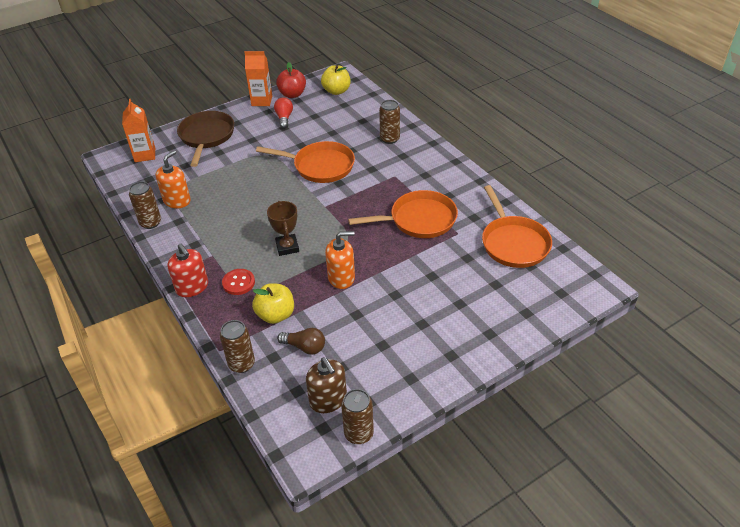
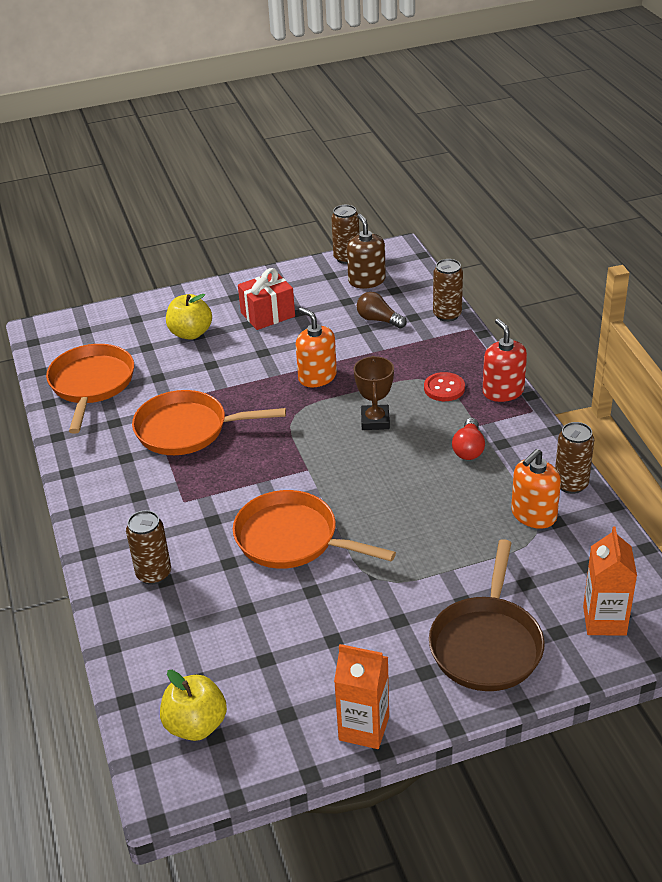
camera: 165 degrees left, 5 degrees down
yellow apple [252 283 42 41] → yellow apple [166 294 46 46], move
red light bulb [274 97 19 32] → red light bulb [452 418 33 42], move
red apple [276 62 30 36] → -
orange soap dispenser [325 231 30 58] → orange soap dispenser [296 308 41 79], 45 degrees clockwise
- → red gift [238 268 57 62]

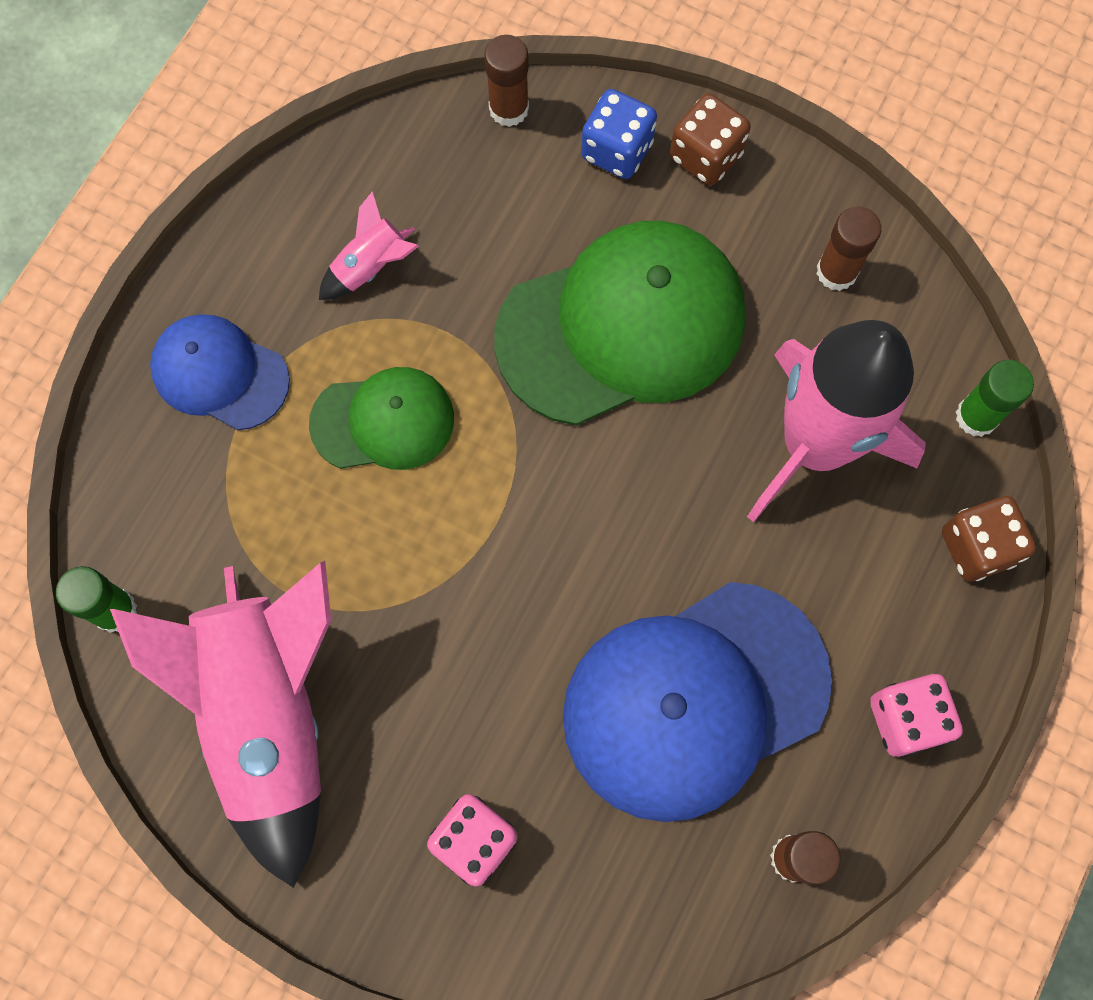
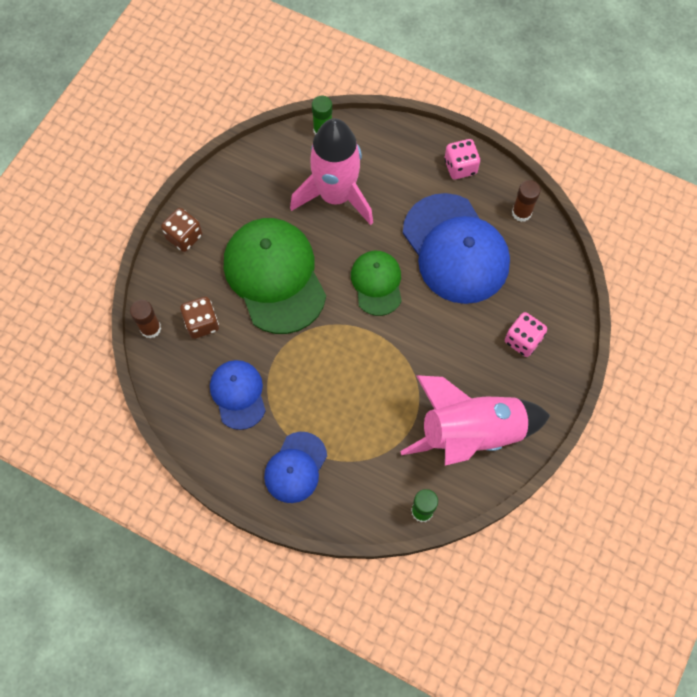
camera: 90 degrees left, 5 degrees down
green cap [309 367 145 103] → green cap [351 251 51 65], move
pink rocket [319 191 100 109] → blue cap [210 360 56 70]
blue dice [581 89 76 90] → -
brown glue stick [816 207 65 84] → -
brown dice [942 496 94 86] → brown dice [180 297 39 42], move

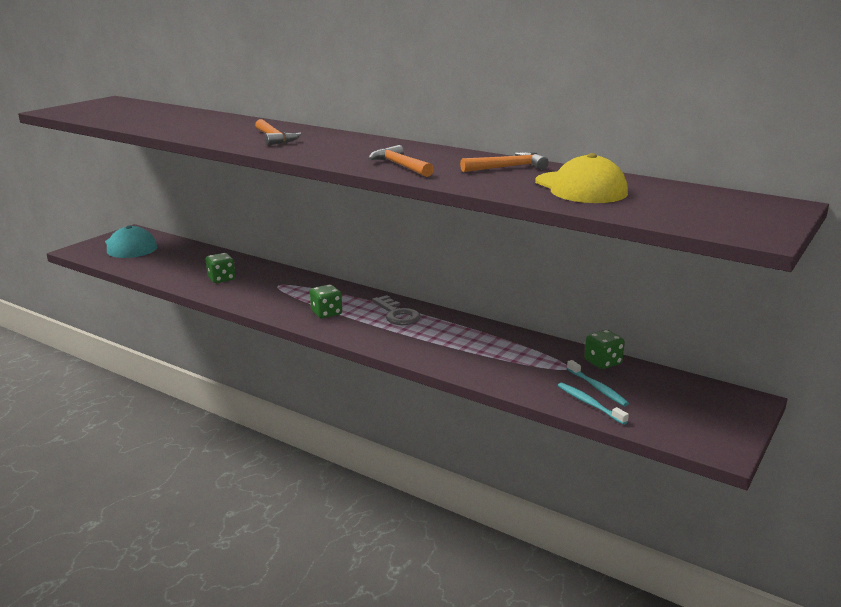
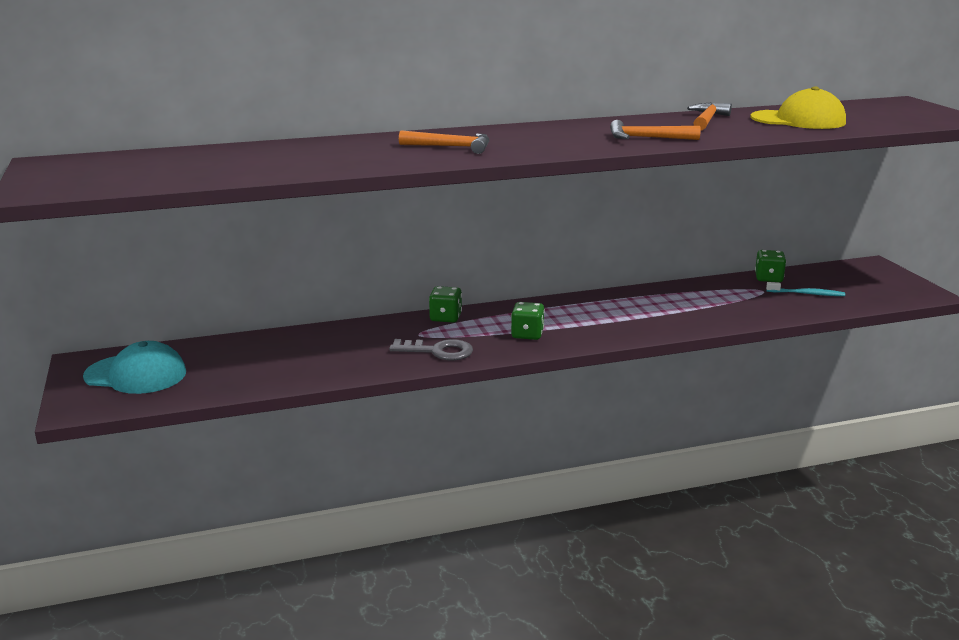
camera: 50 degrees left, 0 degrees up
green dice [206 253 29 30] → green dice [429 286 33 37], move
grey key [372 295 49 30] → grey key [389 339 84 22], move
turquoise toothbrush [558 383 71 42] → -

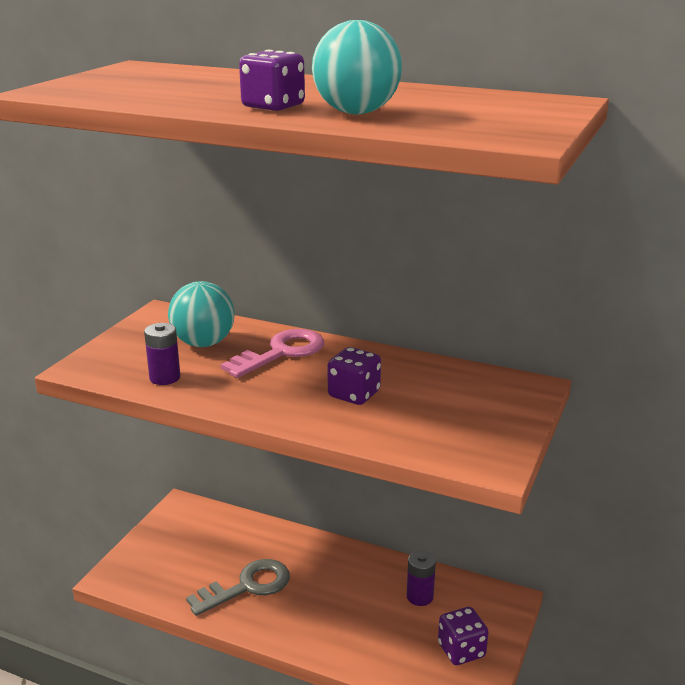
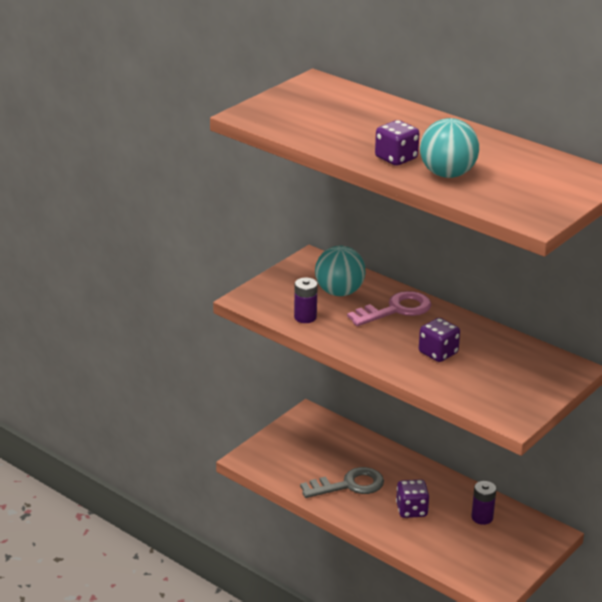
camera: 15 degrees right, 5 degrees up
purple dice [438 607 51 58] → purple dice [396 479 33 39], move

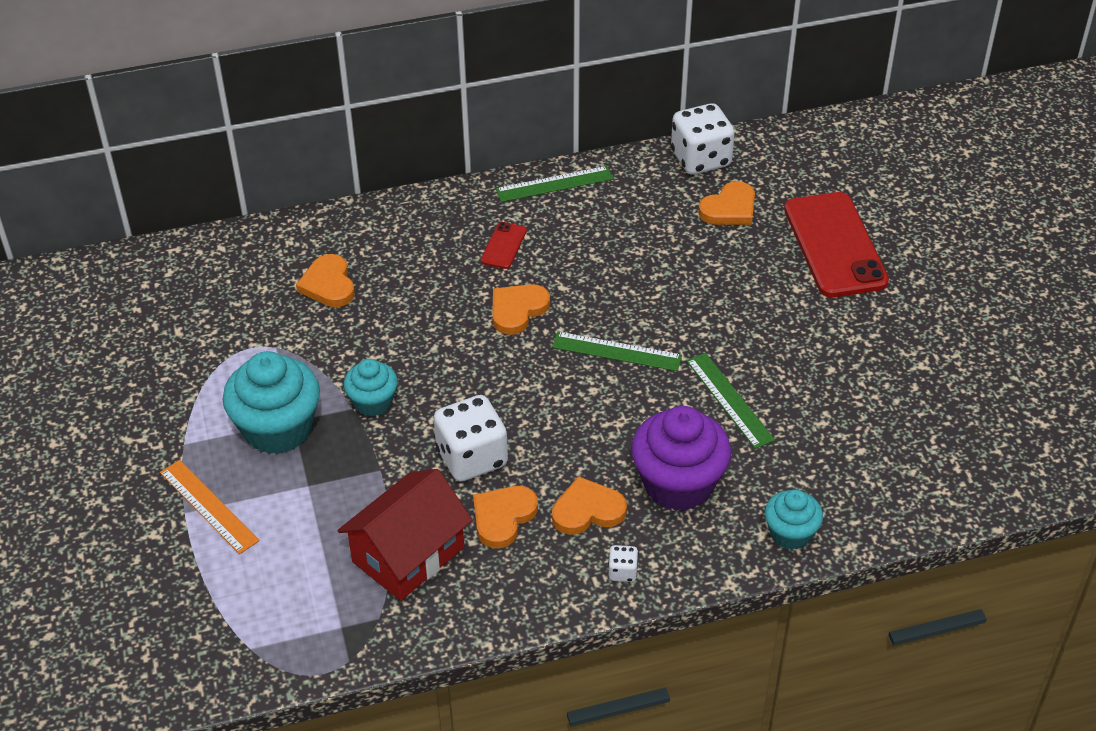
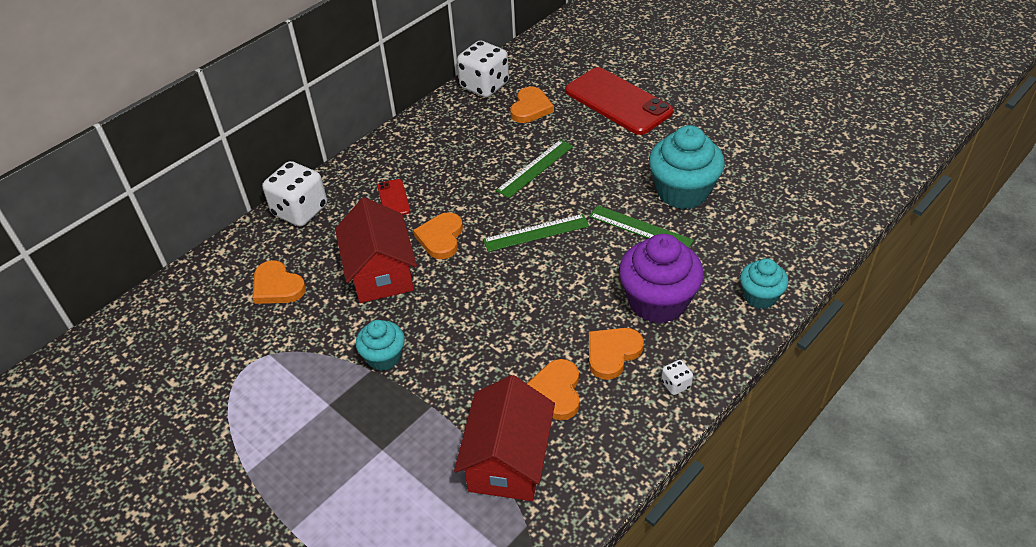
camera: 30 degrees left, 0 degrees up
orange ruler [160 460 100 94] → -
turquoise cupcake [223 351 97 103] → turquoise cupcake [649 125 76 84], move
white dice [434 395 74 87] → white dice [262 161 65 65], move
green ruler [496 166 117 36] → green ruler [496 140 77 58], move
- → red house [335 197 82 106]

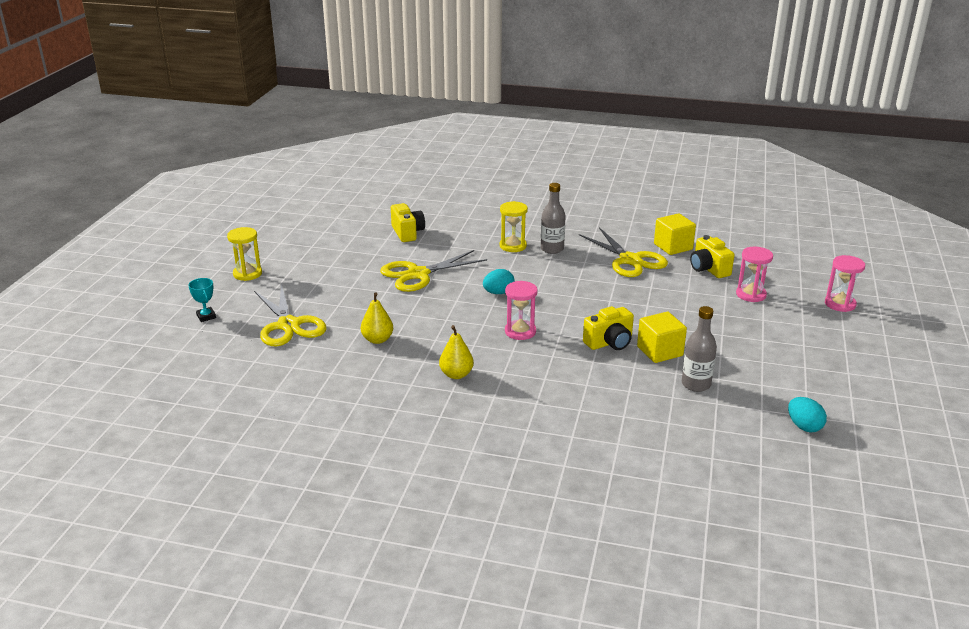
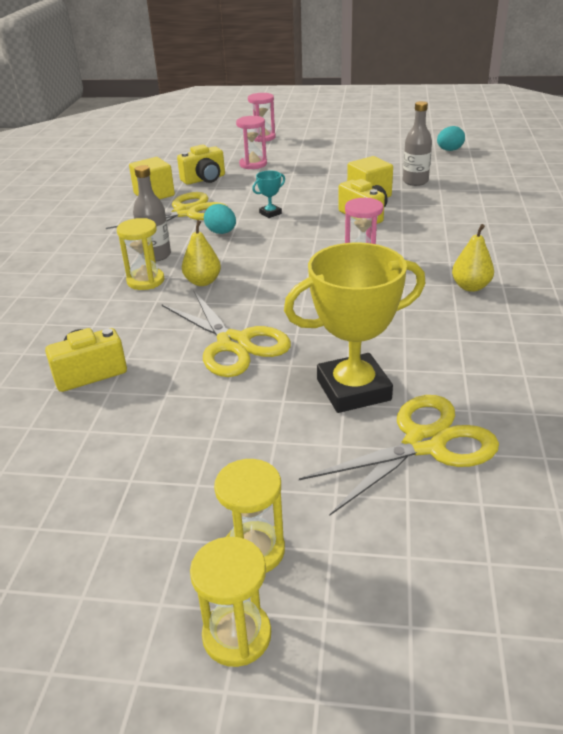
camera: 95 degrees left, 5 degrees up
turquoise trophy [188 278 28 44] → turquoise trophy [252 171 33 47], move
yellow pear [361 293 32 51] → yellow pear [182 220 39 66], move
turquoise egg [483 269 32 25] → turquoise egg [204 204 32 30], move
- → yellow hourglass [190 537 81 130]
- → yellow trophy [284 242 142 171]

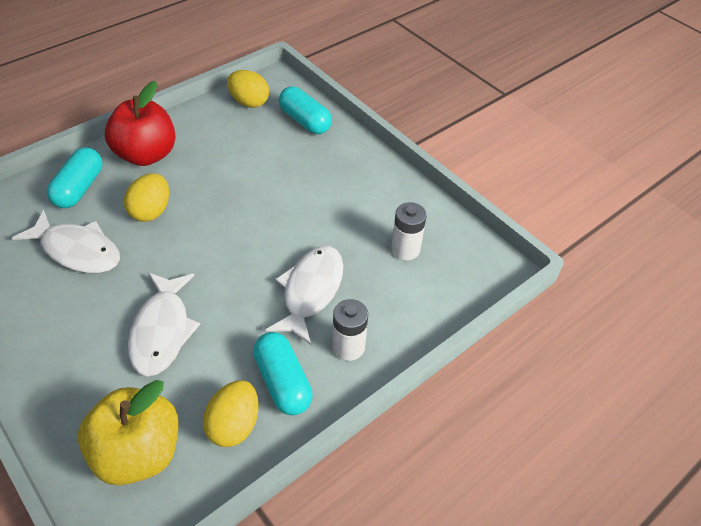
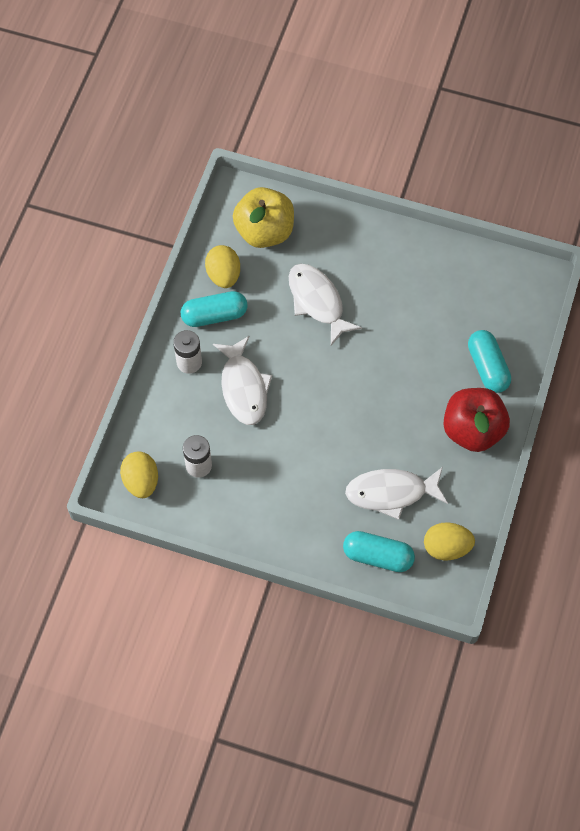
camera: 150 degrees right, 15 degrees up
white fish [12 210 108 63] → white fish [345 468 103 52], move
yellow egg [124 173 45 49] → yellow egg [120 451 38 47], move
turquoise capsule [253 332 60 83] → turquoise capsule [181 291 67 36], 45 degrees counterclockwise

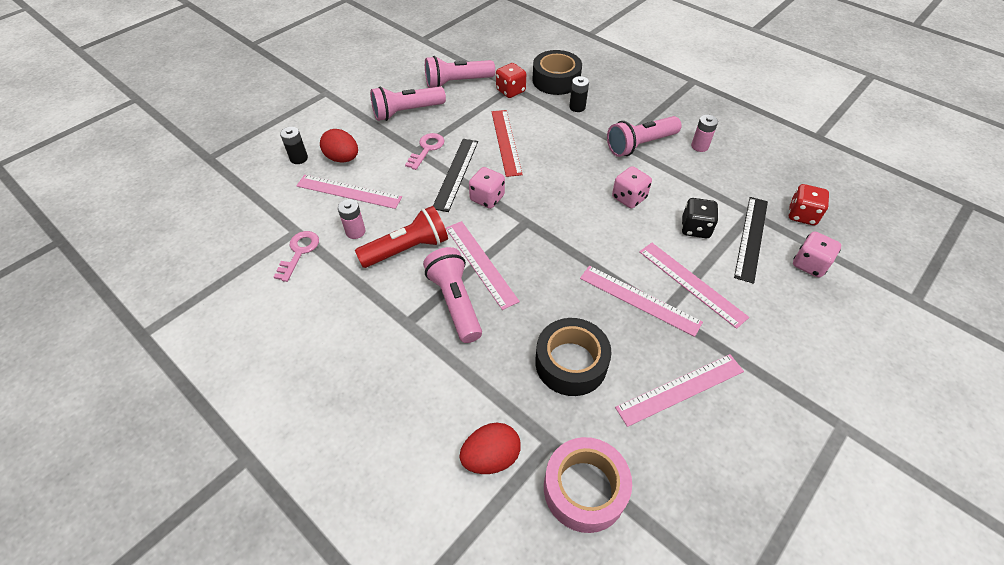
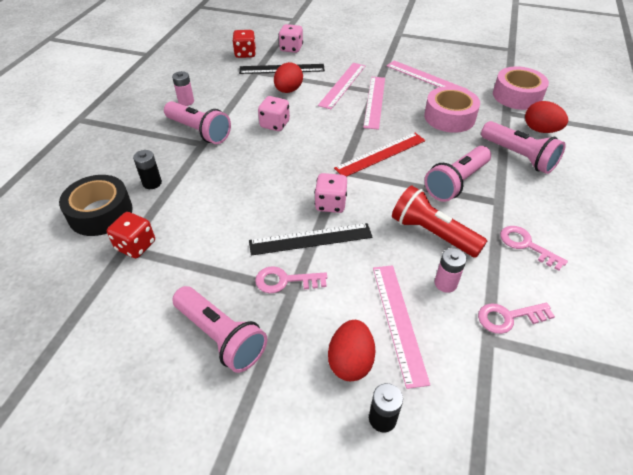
camera: 115 degrees left, 5 degrees down
pink flashlight [425 56 70 32] → pink flashlight [481 121 85 53], move
pink ruler [446 221 74 89] → -
red ruler [492 110 31 67] → red ruler [334 133 91 44], move
black tape [535 318 77 78] → pink tape [424 86 56 47]
black dice [681 198 38 40] → red egg [274 62 29 31]
- → pink key [500 226 68 45]

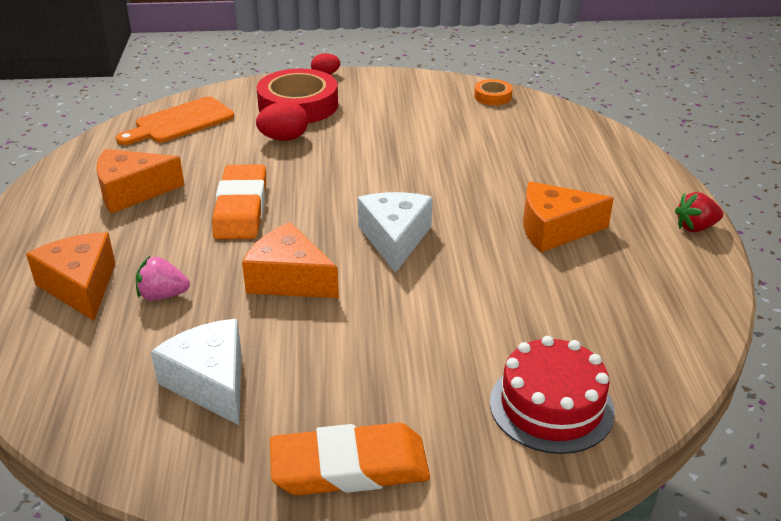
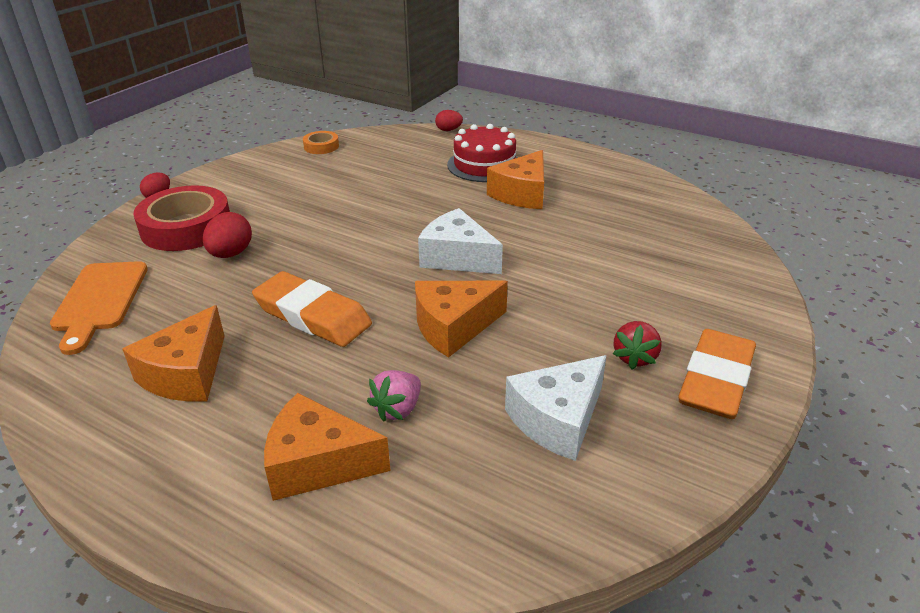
camera: 55 degrees left, 0 degrees up
white cheese [151 319 90 106] → white cheese [505 355 102 106], 45 degrees counterclockwise
red cake [490 336 125 118] → red cake [447 124 71 58], move
red strawberry [675 192 48 40] → red strawberry [613 321 49 49], move
- → red egg [435 110 28 21]

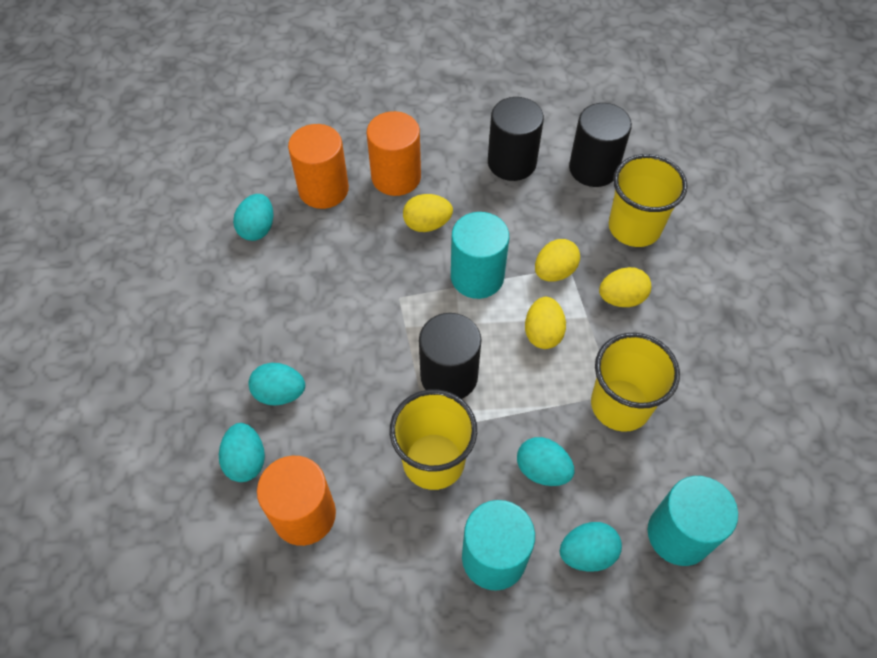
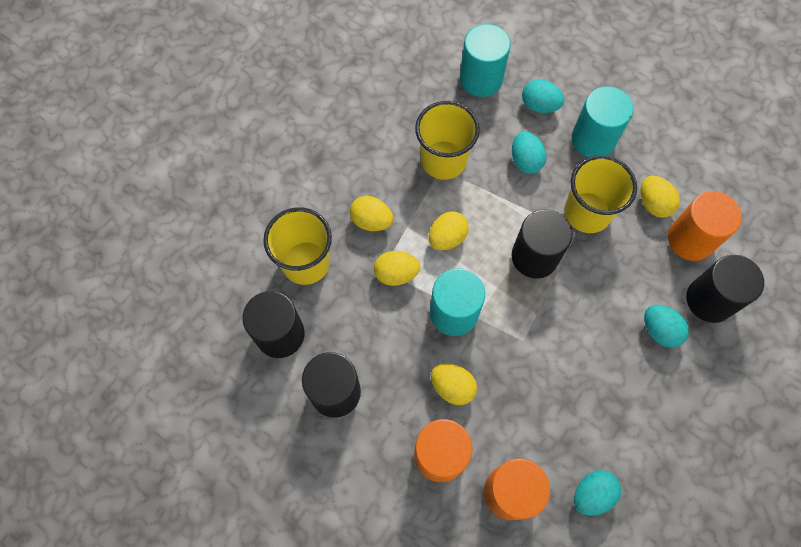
camera: 140 degrees left, 10 degrees up
turquoise egg [219 423 46 59] → black cylinder [686 255 78 68]
- → yellow egg [640 176 40 42]

